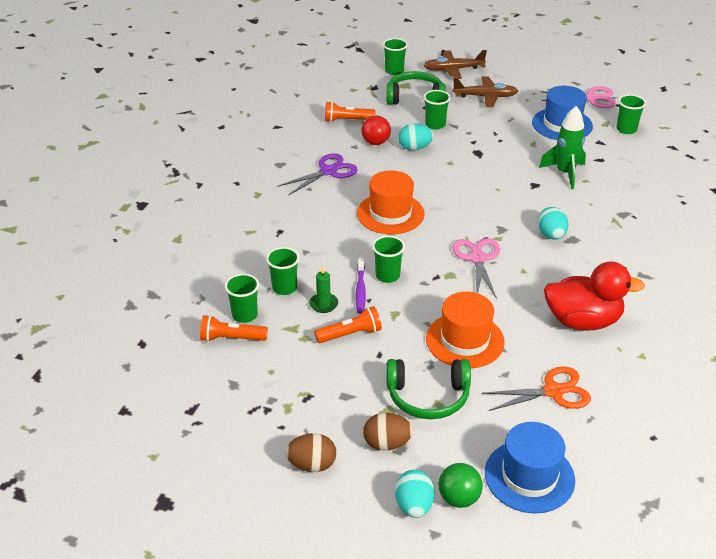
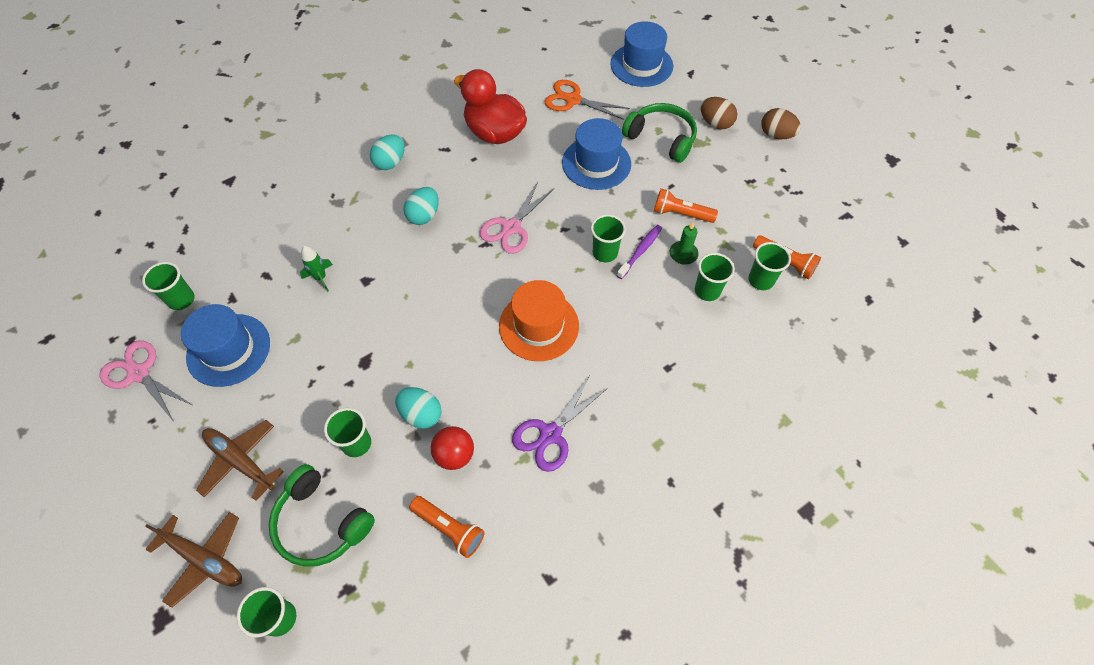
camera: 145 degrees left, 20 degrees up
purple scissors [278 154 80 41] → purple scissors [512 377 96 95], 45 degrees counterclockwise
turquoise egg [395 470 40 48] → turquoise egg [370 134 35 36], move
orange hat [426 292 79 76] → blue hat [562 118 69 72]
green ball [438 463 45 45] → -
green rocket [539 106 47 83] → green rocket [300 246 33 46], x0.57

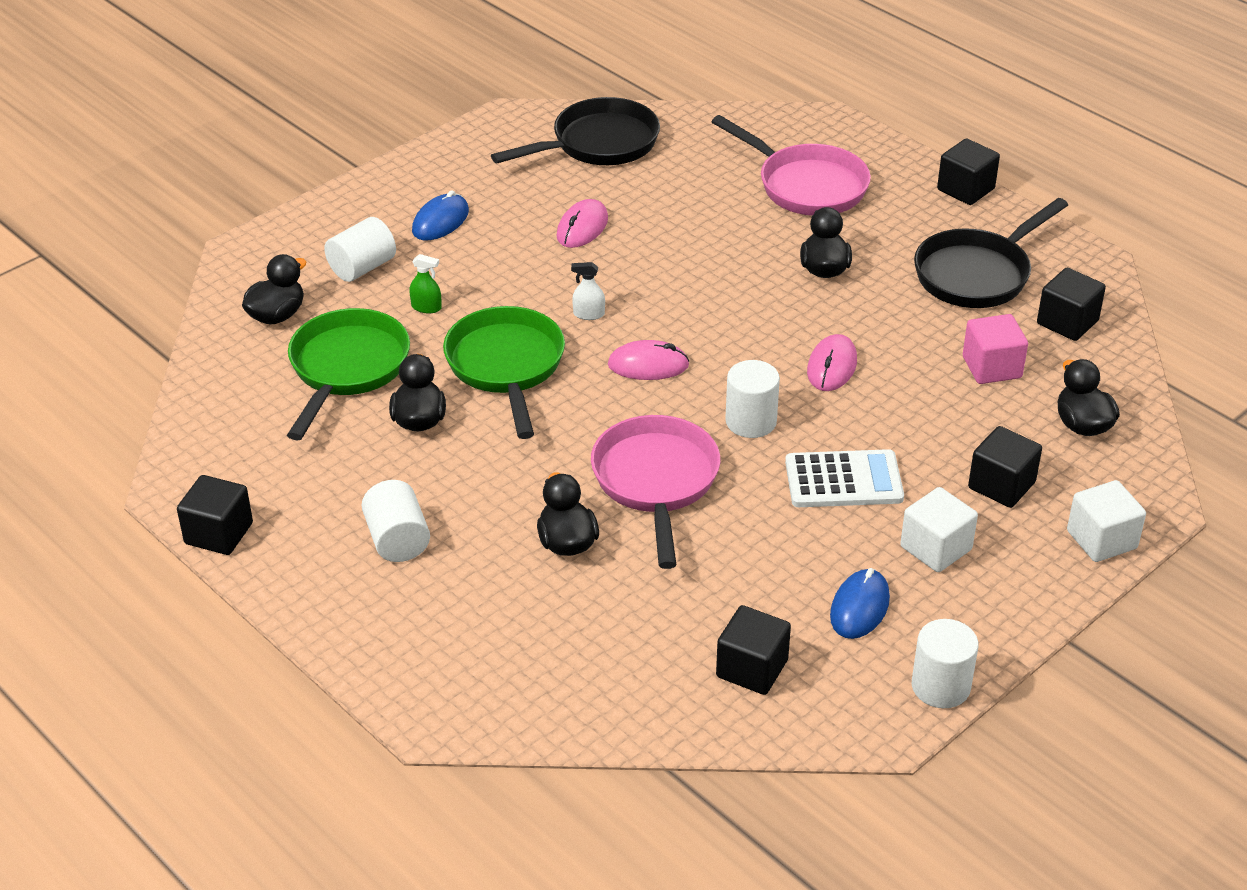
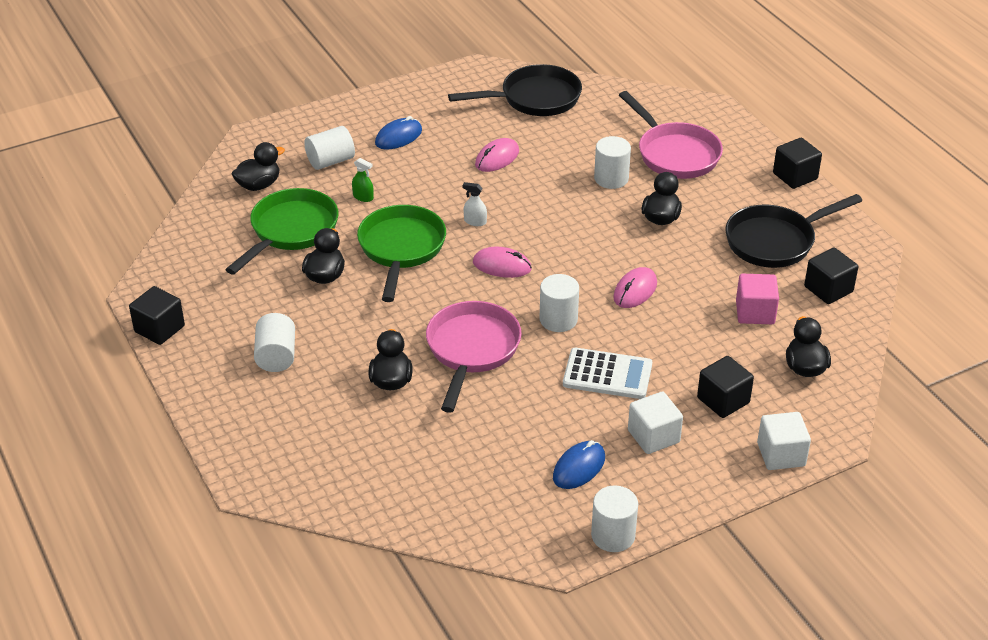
camera: 15 degrees right, 0 degrees up
black cube [716 605 75 90] → -
- → white cylinder [594 136 37 53]

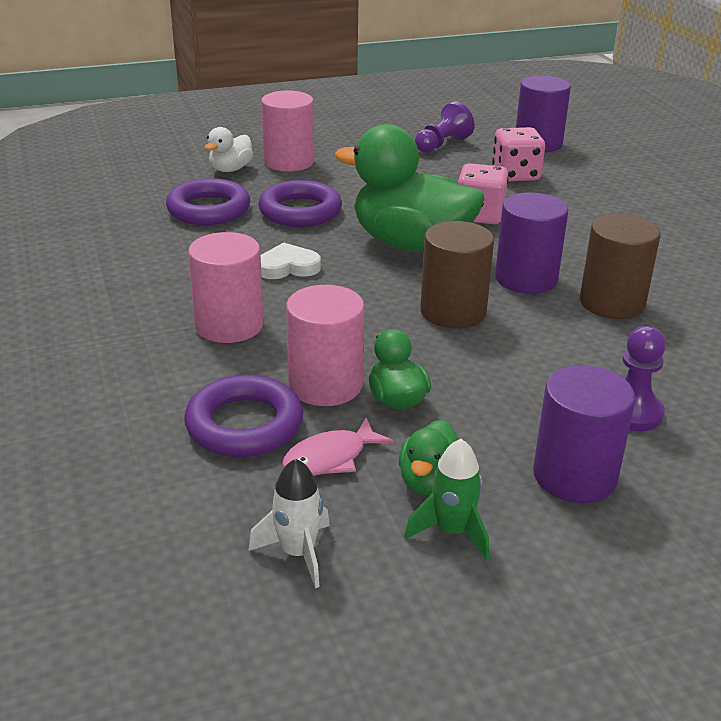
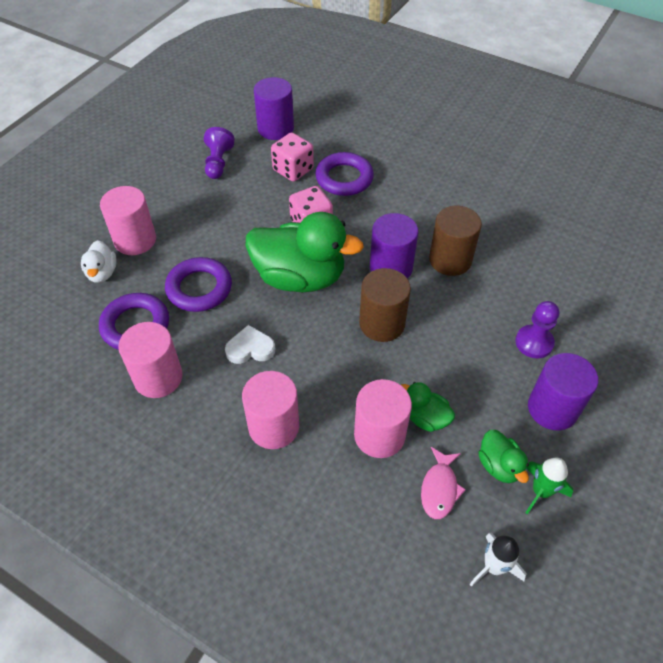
camera: 40 degrees left, 20 degrees up
purple ring [184 375 119 82] → purple ring [315 152 59 44], move
white heart [261 242 60 37] → white heart [225 325 50 39], 45 degrees clockwise
green duck [335 124 150 128] → green duck [246 212 118 80], 150 degrees counterclockwise
- → pink cylinder [118 322 65 76]

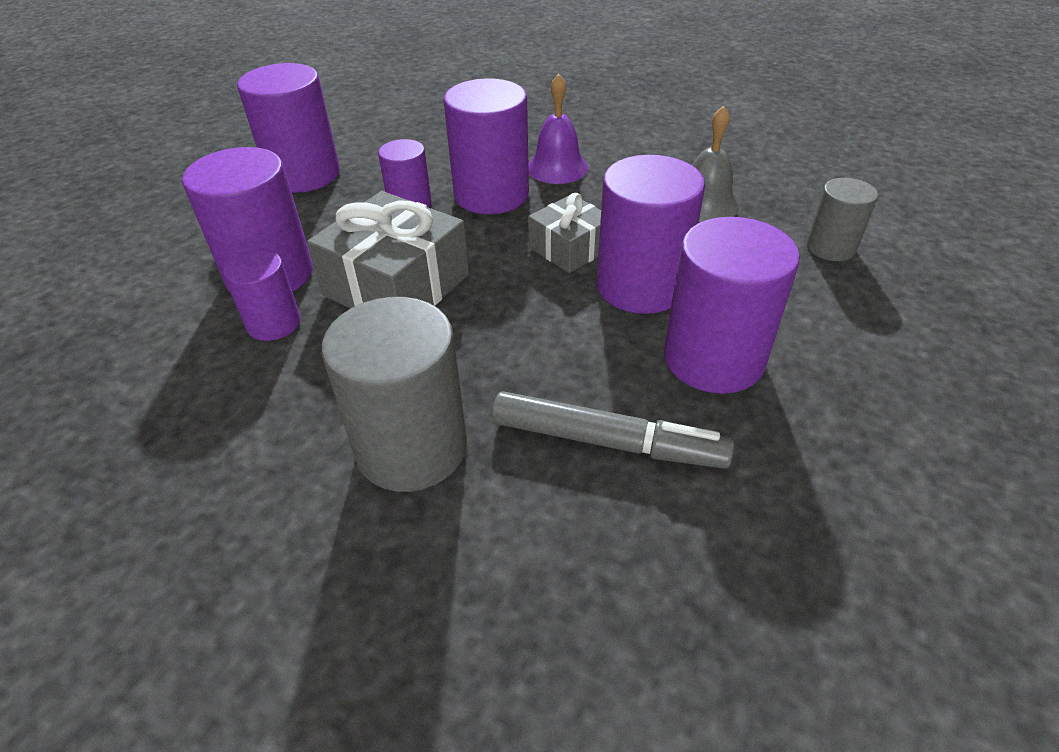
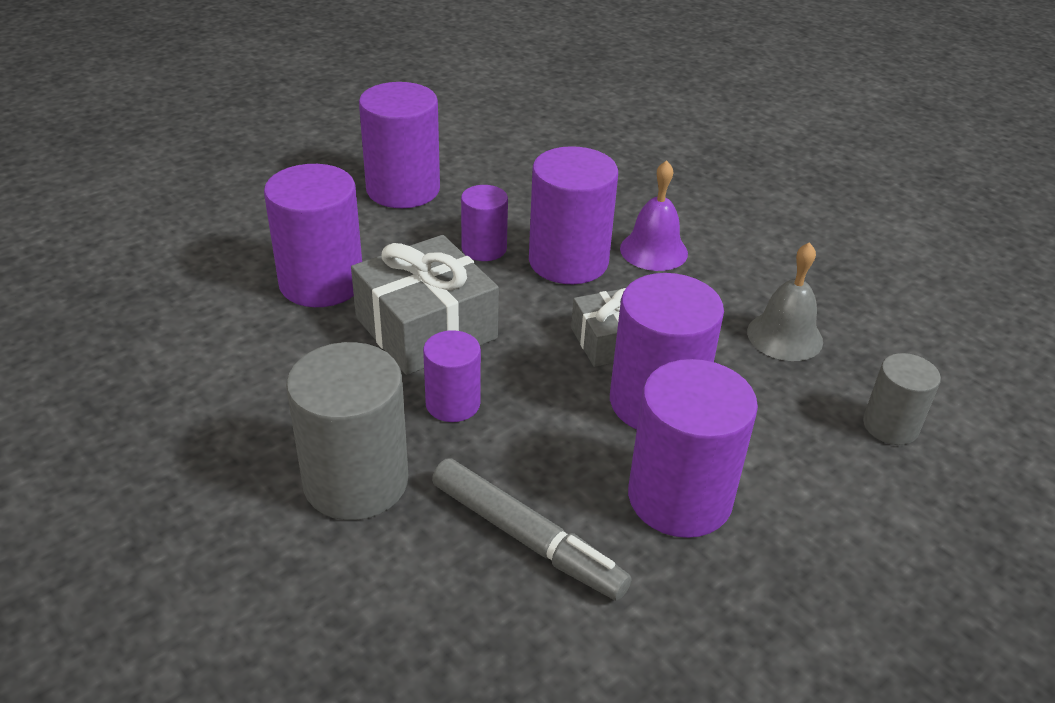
camera: 20 degrees right, 5 degrees down
purple cylinder [223 250 78 91] → purple cylinder [423 330 58 92], move

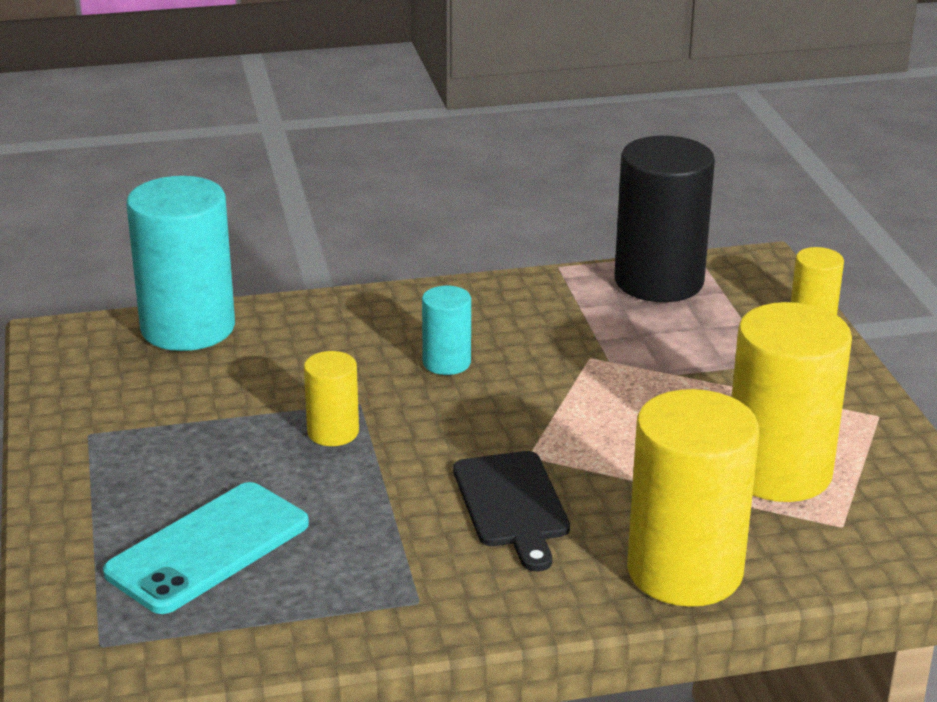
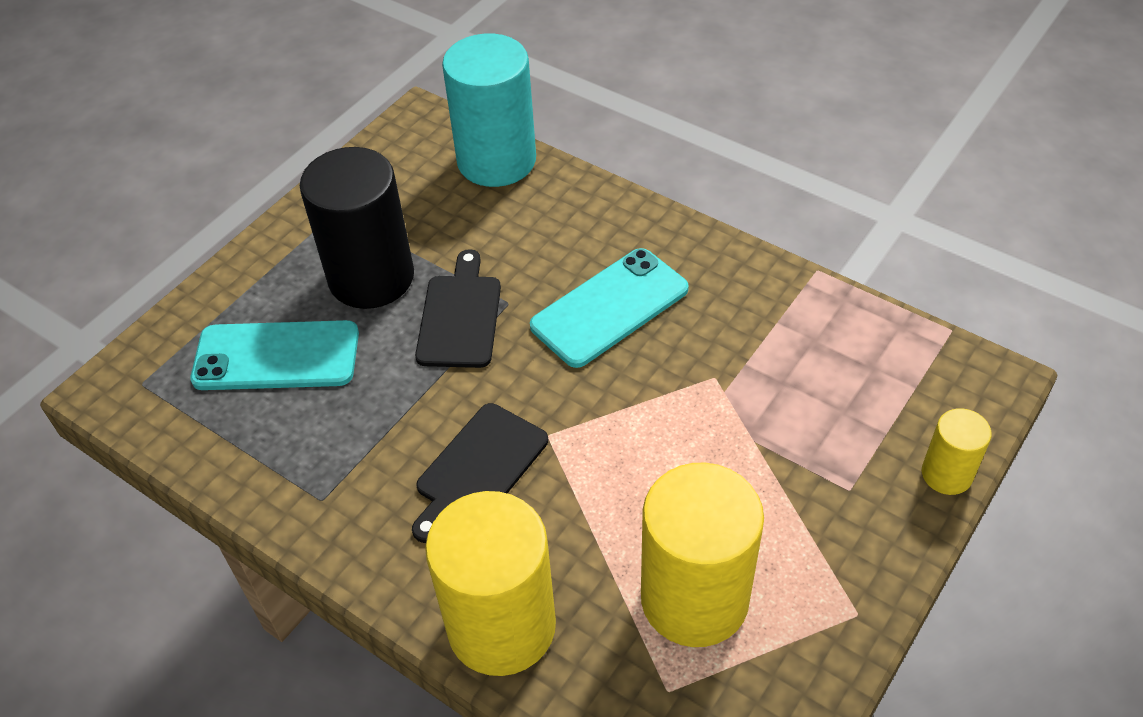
camera: 50 degrees right, 20 degrees up
yellow cylinder [304 351 55 95] → black cutting board [415 249 86 119]
turquoise cylinder [422 286 49 89] → turquoise phone [530 248 159 120]
black cylinder [615 136 100 166] → black cylinder [300 147 114 162], move

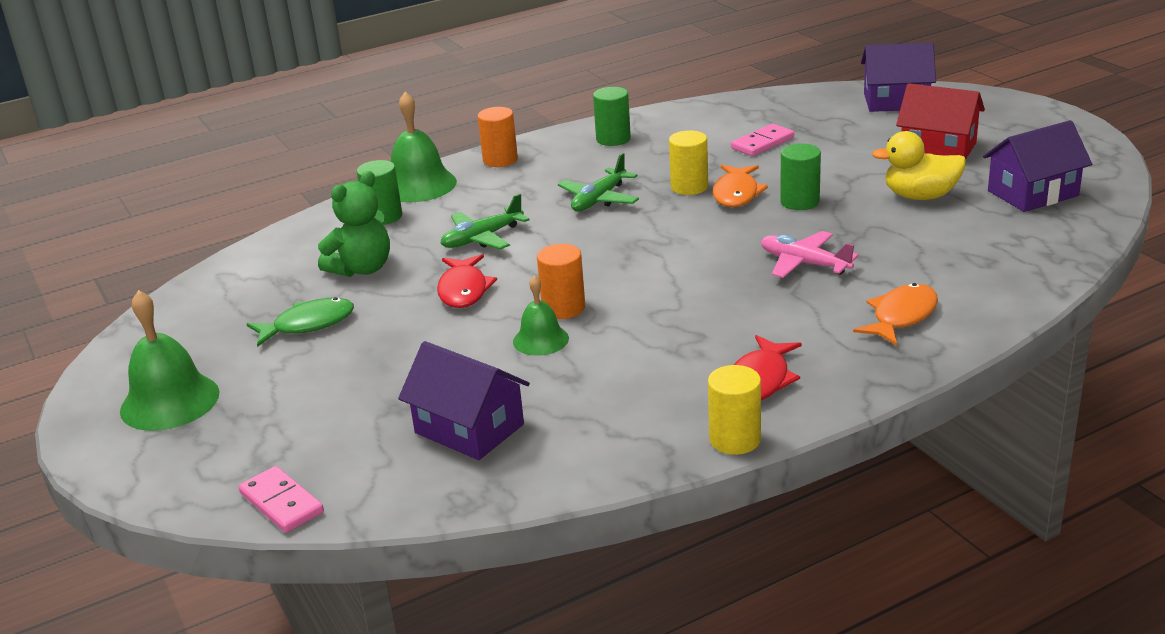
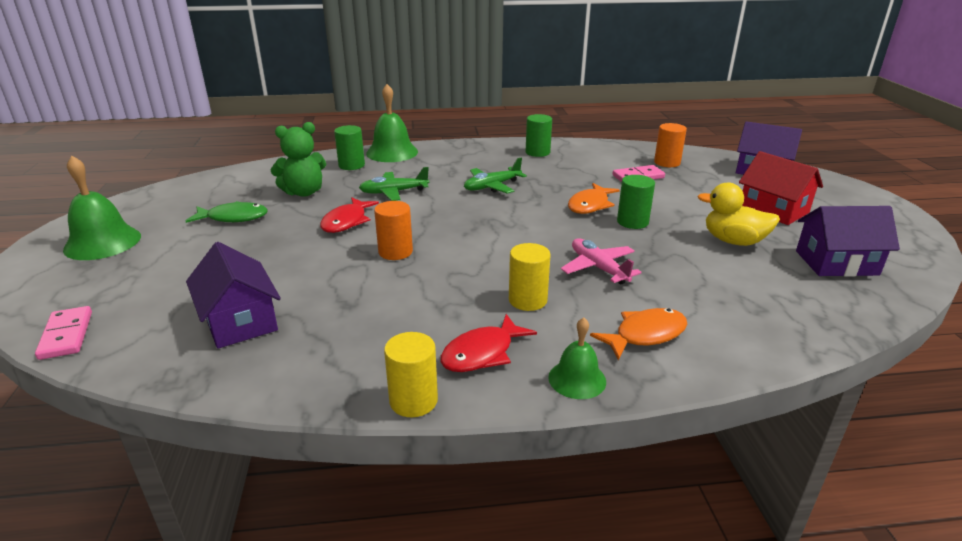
camera: 20 degrees right, 0 degrees up
orange cylinder [478 107 40 60] → orange cylinder [654 123 33 44], move
green bell [513 275 56 81] → green bell [548 317 58 82], move
yellow cylinder [669 130 39 65] → yellow cylinder [509 243 42 68], move

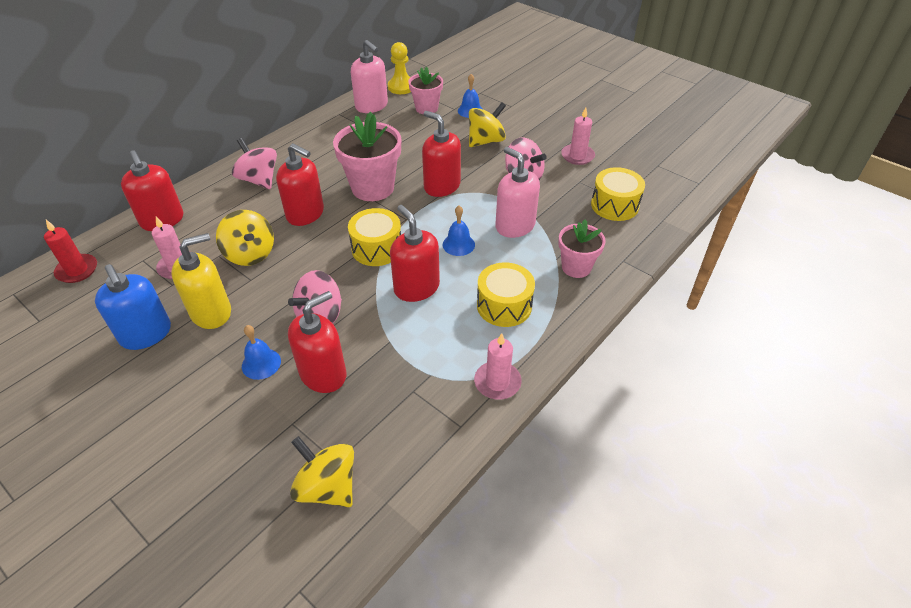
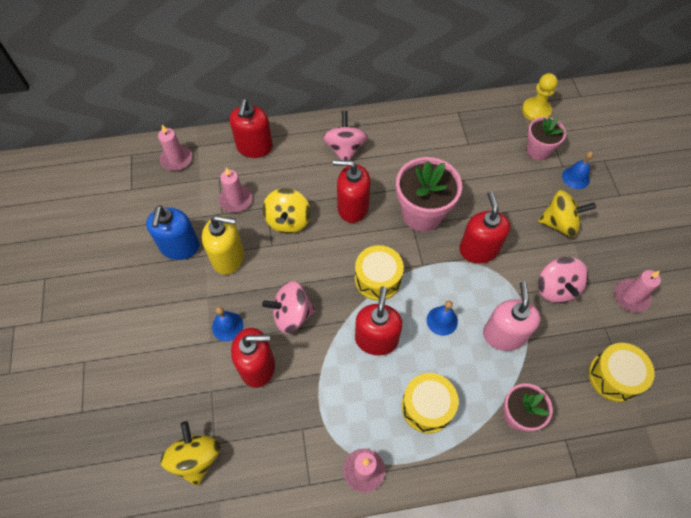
camera: 40 degrees right, 15 degrees up
red candle [44 220 53 63] → pink candle [158 125 34 46]
red soap dispenser [276 143 48 83] → red soap dispenser [333 160 38 63], 120 degrees clockwise
pink soap dispenser [351 40 37 73] → -

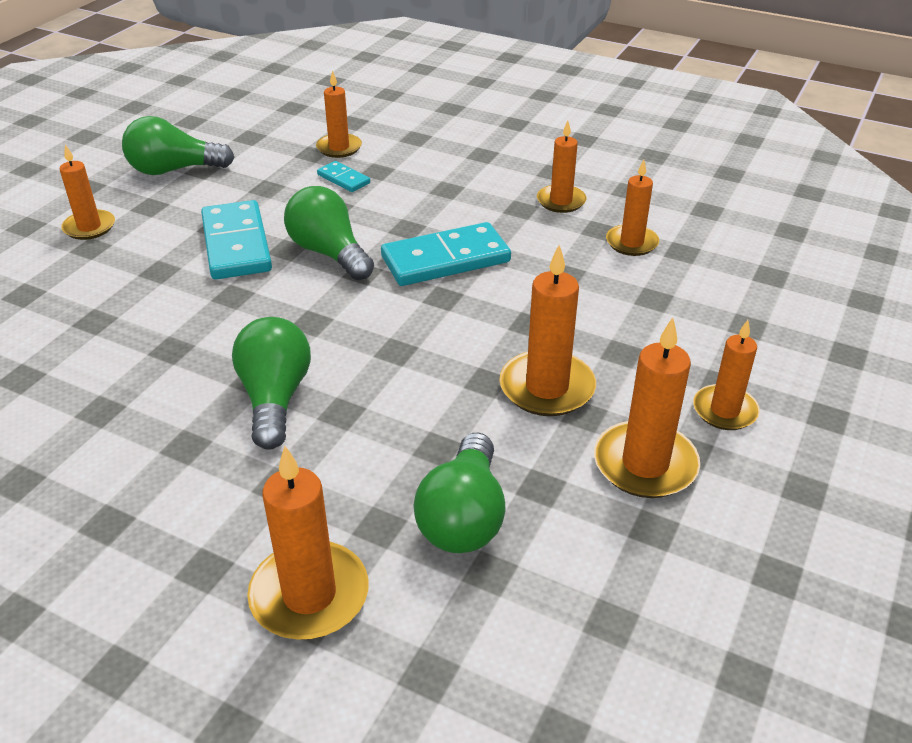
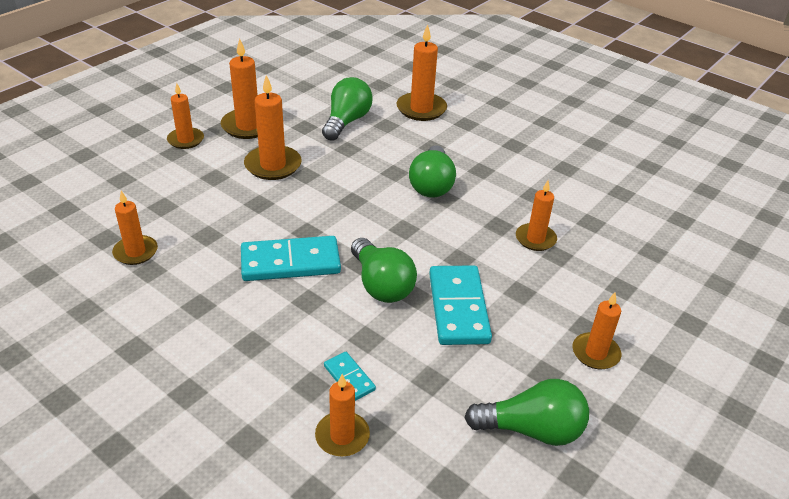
camera: 170 degrees left, 0 degrees up
orange candle [537 121 49 92] → orange candle [516 181 41 70], move

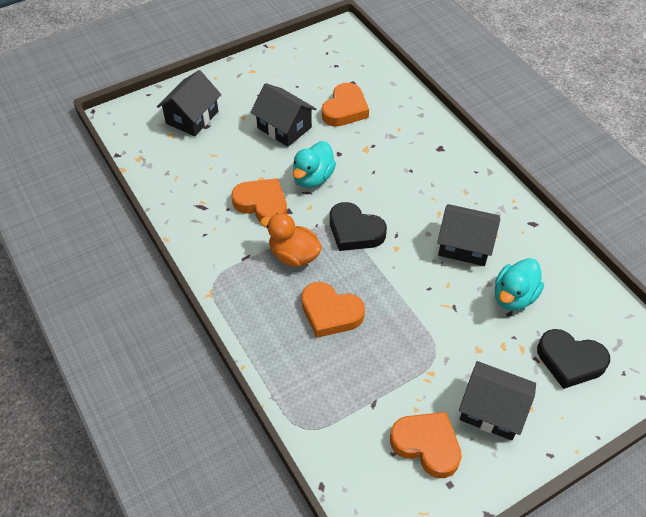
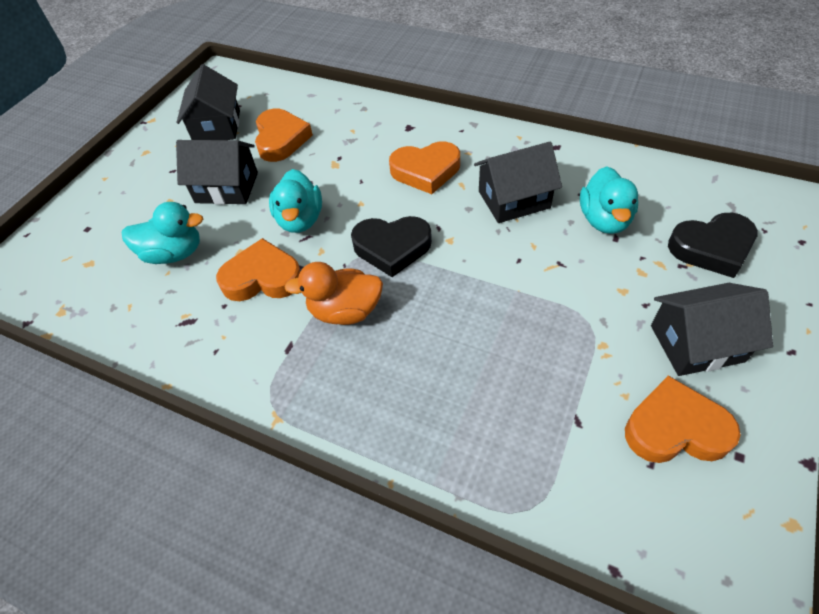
camera: 30 degrees left, 0 degrees up
black house [157 70 64 66] → black house [176 64 64 76], move
orange heart [301 282 64 56] → orange heart [389 142 71 52], move
- → turquoise duck [122 202 81 62]

